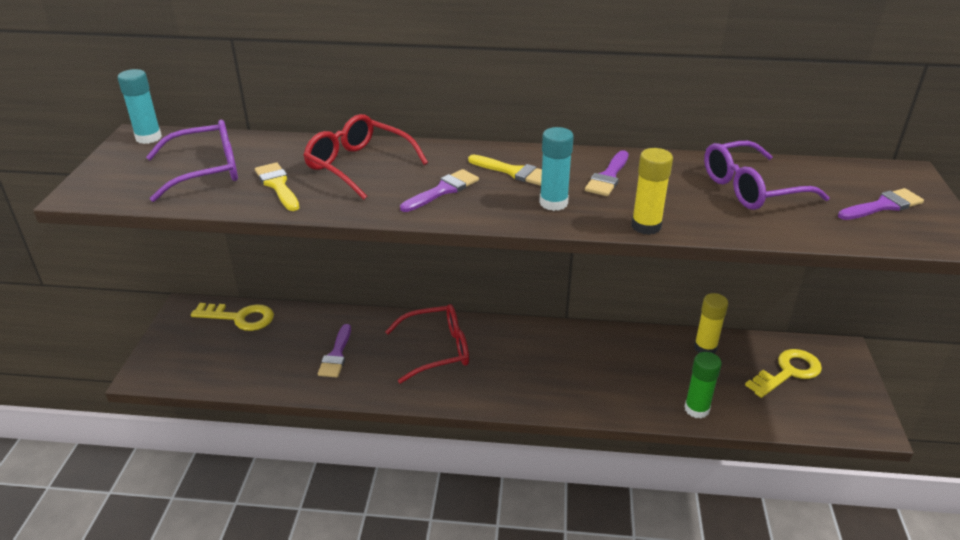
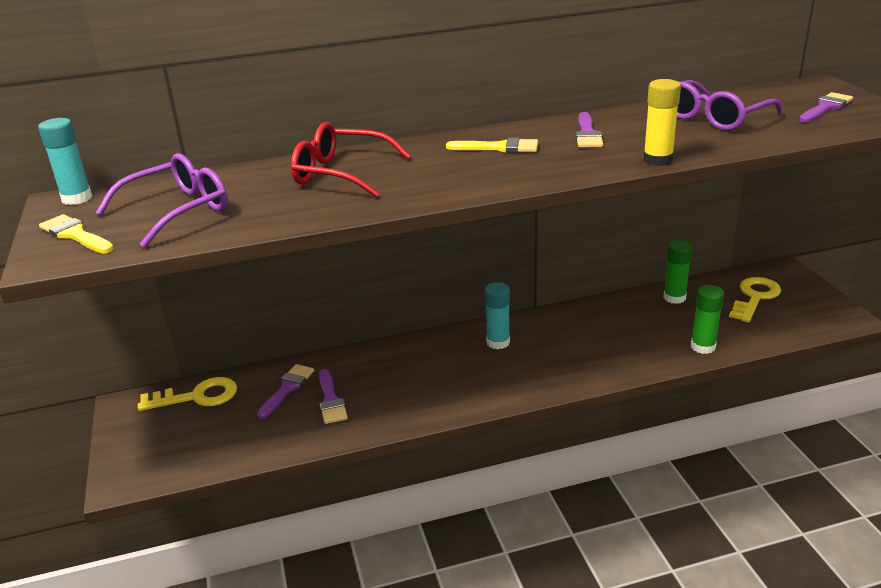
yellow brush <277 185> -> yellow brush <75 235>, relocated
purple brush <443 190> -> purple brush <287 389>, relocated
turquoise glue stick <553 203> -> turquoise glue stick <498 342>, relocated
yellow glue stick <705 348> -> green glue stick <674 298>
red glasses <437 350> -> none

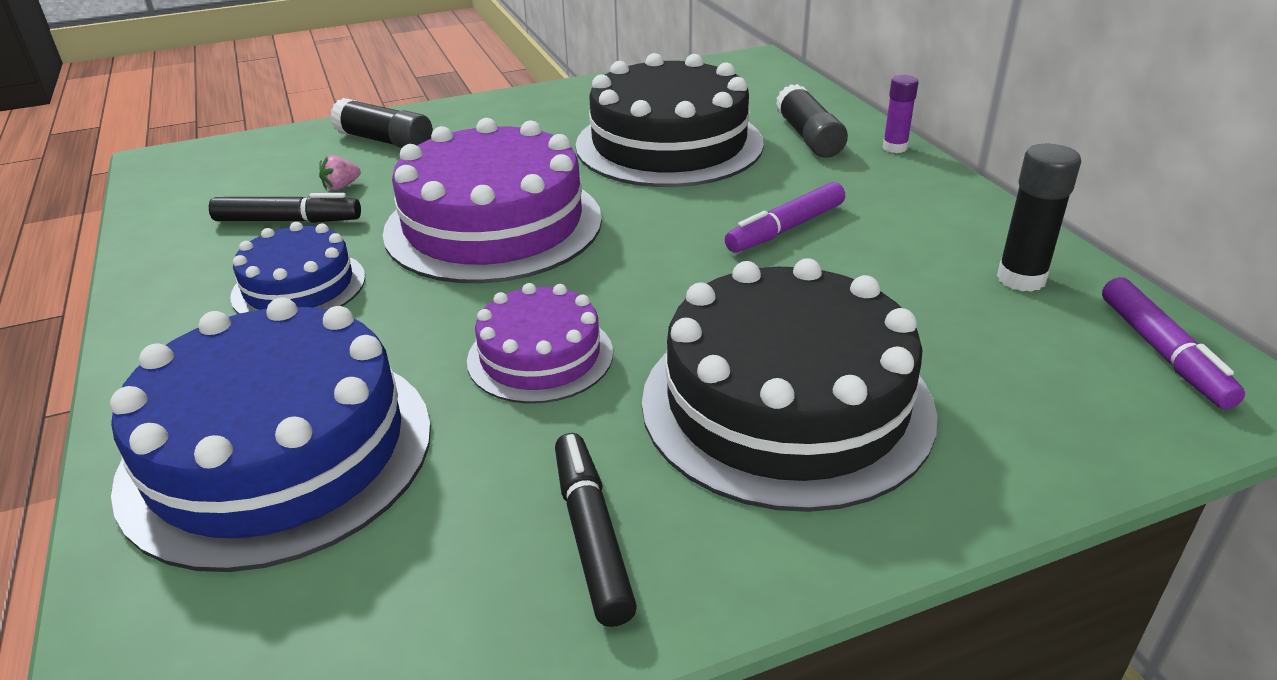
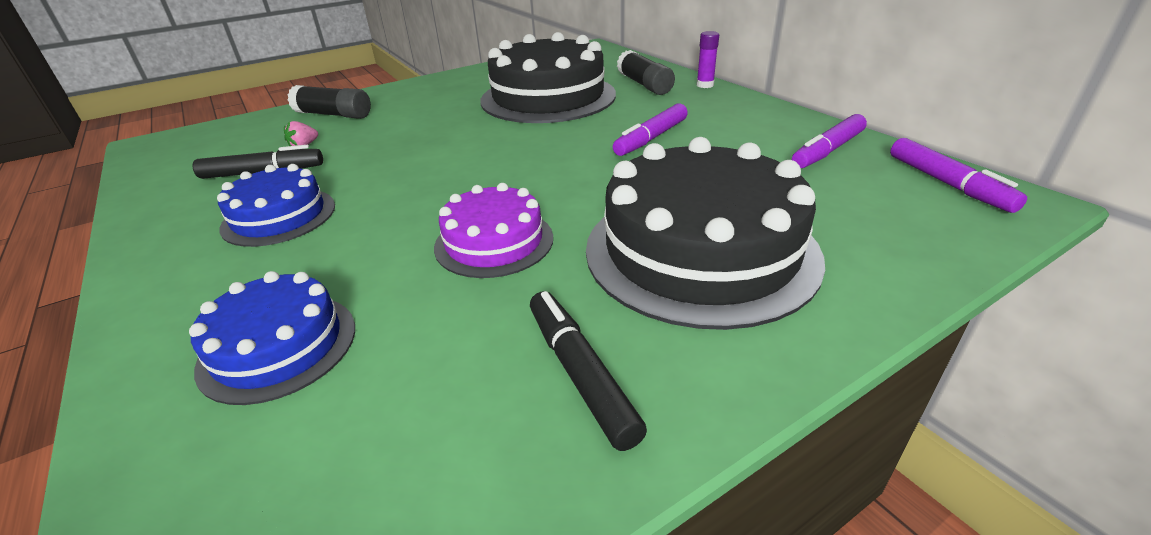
blue cake <278 452> -> blue cake <278 346>, x0.54
black glue stick <1021 278> -> purple marker <828 150>
purple cake <493 224> -> none

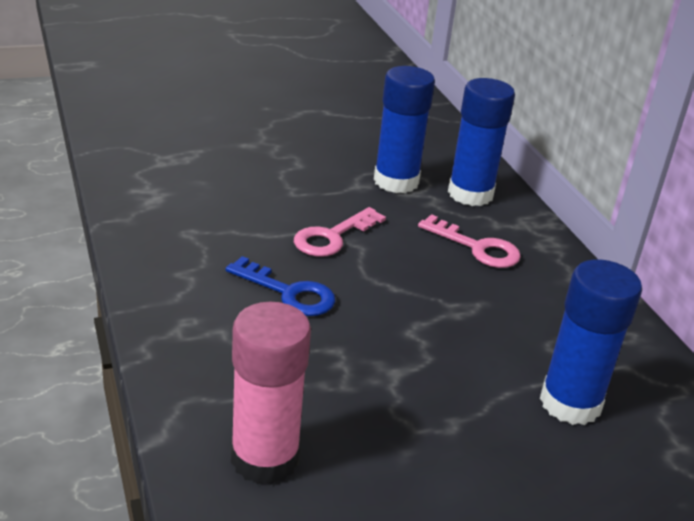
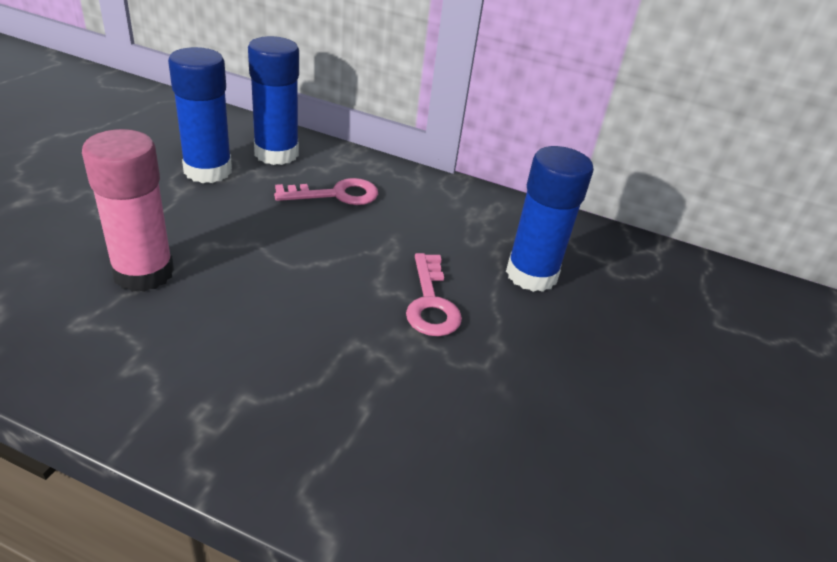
pink glue stick <265 458> -> pink glue stick <143 273>, relocated
pink key <332 237> -> pink key <431 303>, relocated
blue key <289 293> -> none

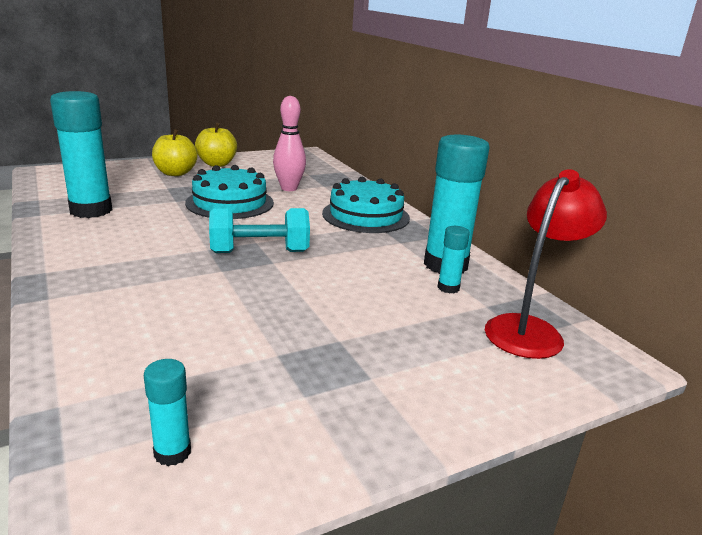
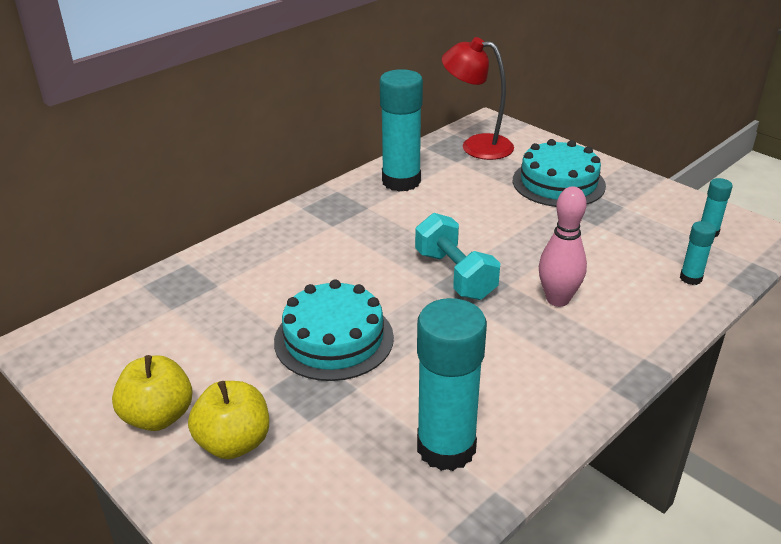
turquoise cake <365 215> -> turquoise cake <558 183>, relocated
pink bowling pin <289 188> -> pink bowling pin <557 299>, relocated
turquoise glue stick <448 288> -> turquoise glue stick <690 278>, relocated

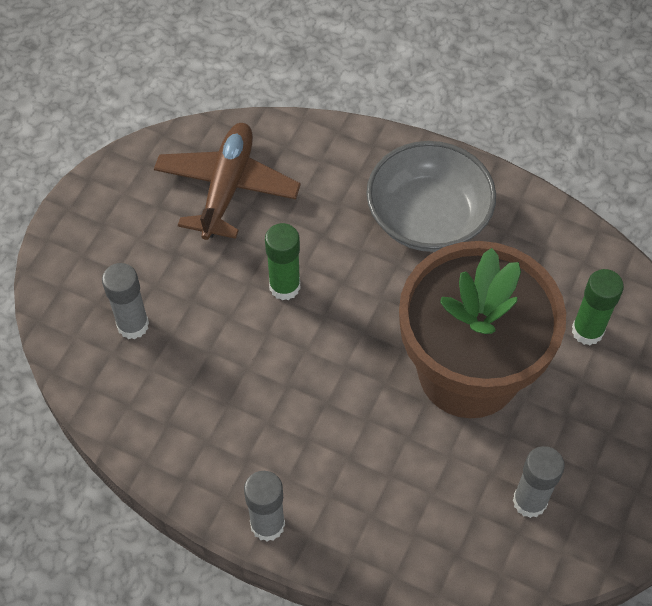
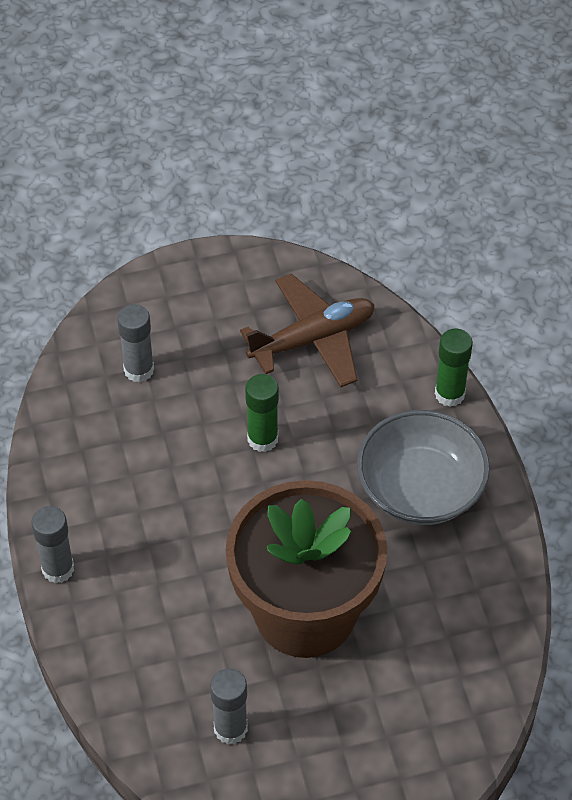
green glue stick <587 331> -> green glue stick <449 394>, relocated

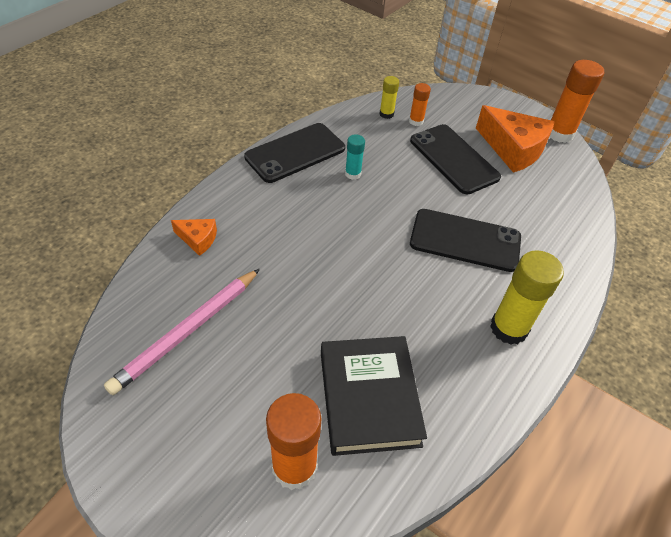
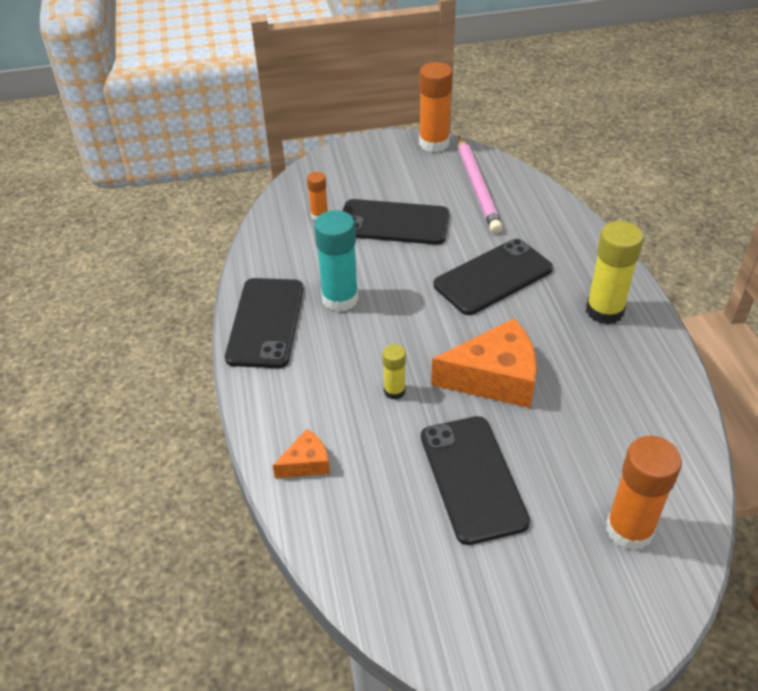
turquoise glue stick <353 174> -> turquoise glue stick <340 299>, x1.88
yellow glue stick <386 114> -> yellow glue stick <394 391>, relocated
none -> black phone <472 478>
orange cheese <513 149> -> orange cheese <494 378>, relocated
pink pencil <187 332> -> pink pencil <477 187>, relocated
black book <369 398> -> none

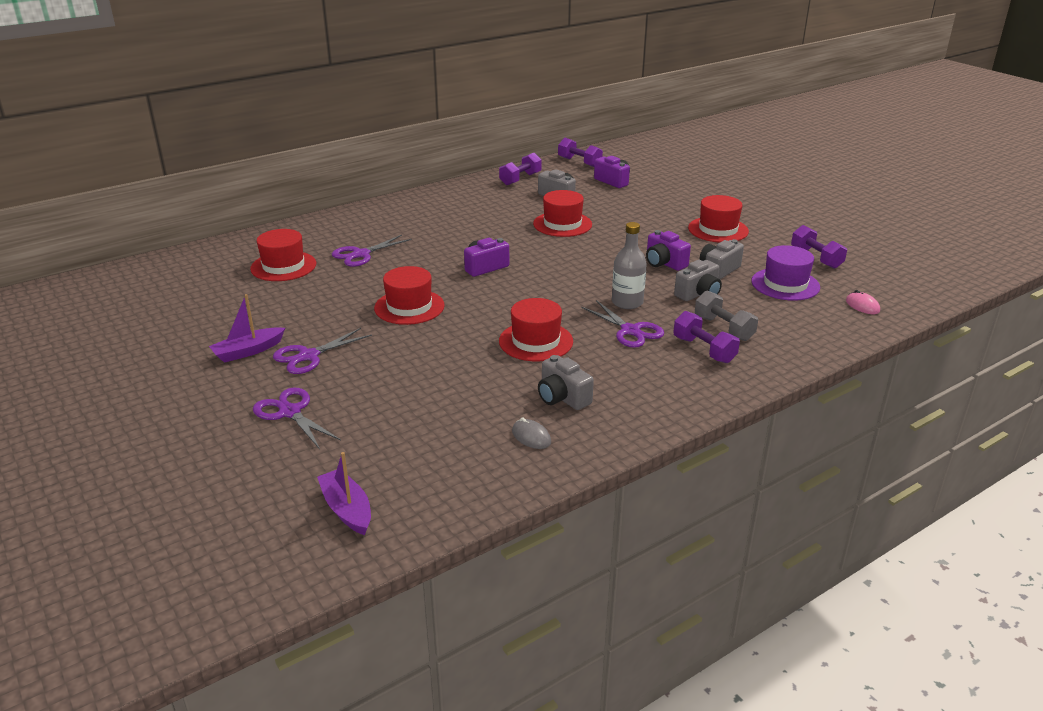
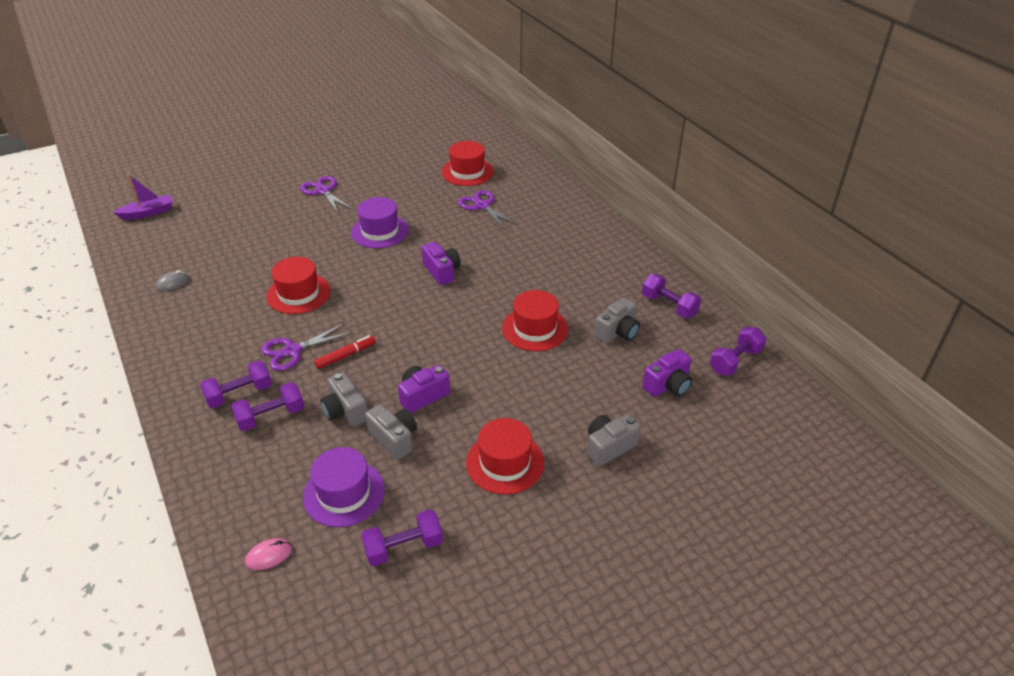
grey dumbbell <723 328> -> purple dumbbell <271 416>
grey bottle <627 302> -> red marker <345 355>
red hat <409 307> -> purple hat <380 231>
grey camera <562 397> -> grey camera <609 447>, relocated
purple boat <248 351> -> none
purple scissors <290 412> -> none

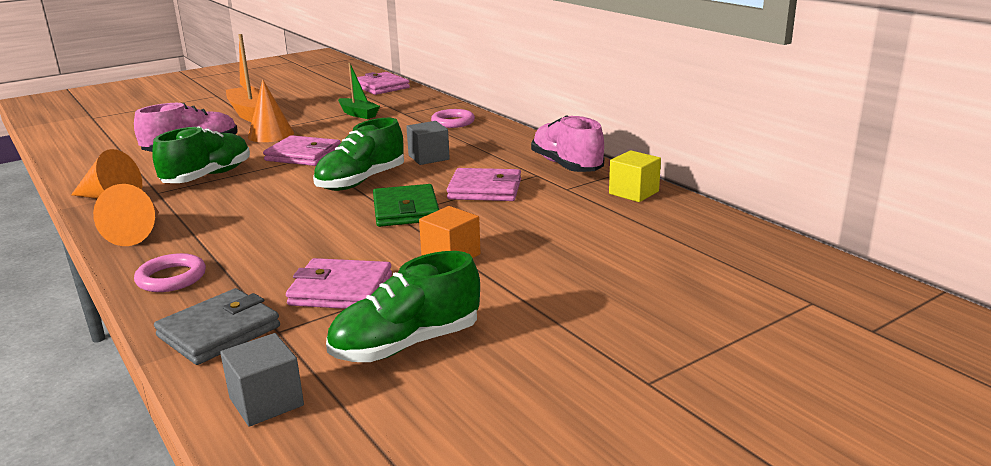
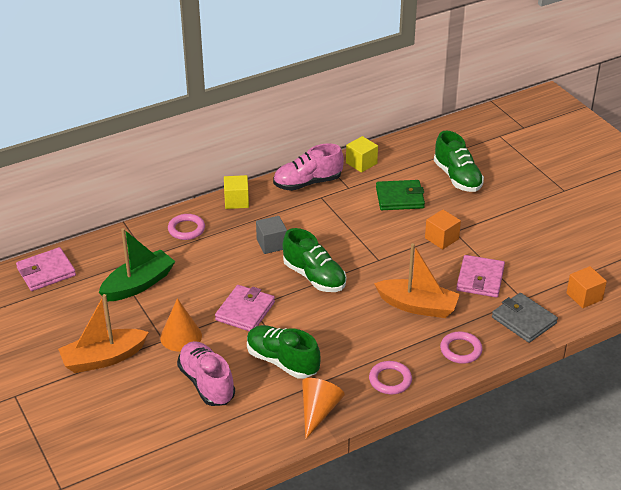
green boat <358 114> -> green boat <138 284>, x1.60
none -> yellow cube <236 201>
orange cone <138 233> -> pink ring <390 380>
none -> orange boat <417 306>
green wallet <406 210> -> green wallet <400 198>, relocated
green shoe <406 344> -> green shoe <457 177>, relocated
grey cube <266 402> -> orange cube <584 296>
pink wallet <485 189> -> none

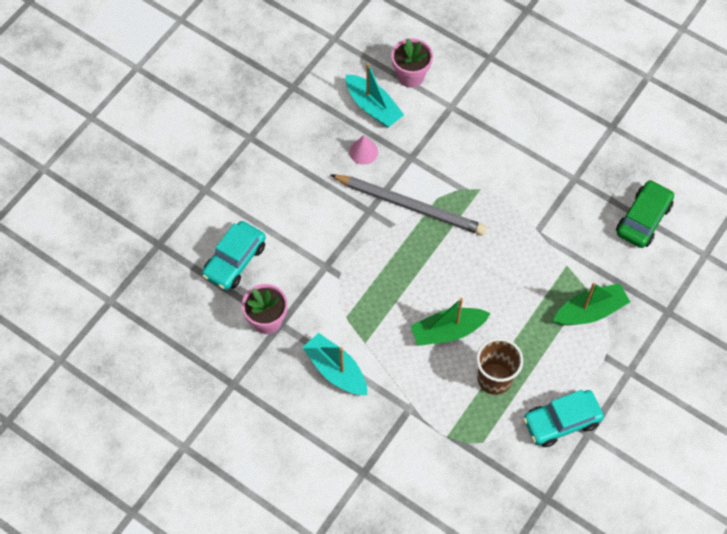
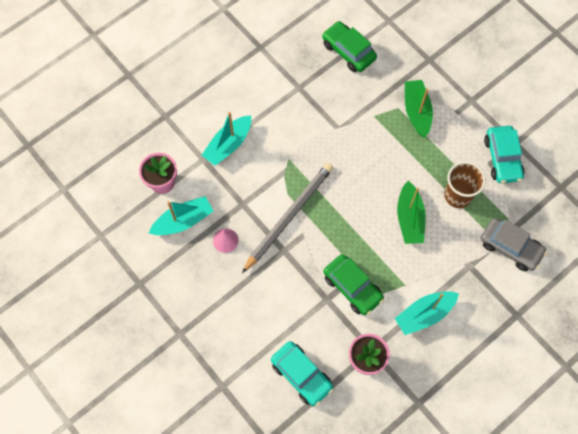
none -> turquoise boat <228 145>
none -> green car <352 287>
none -> grey car <510 247>

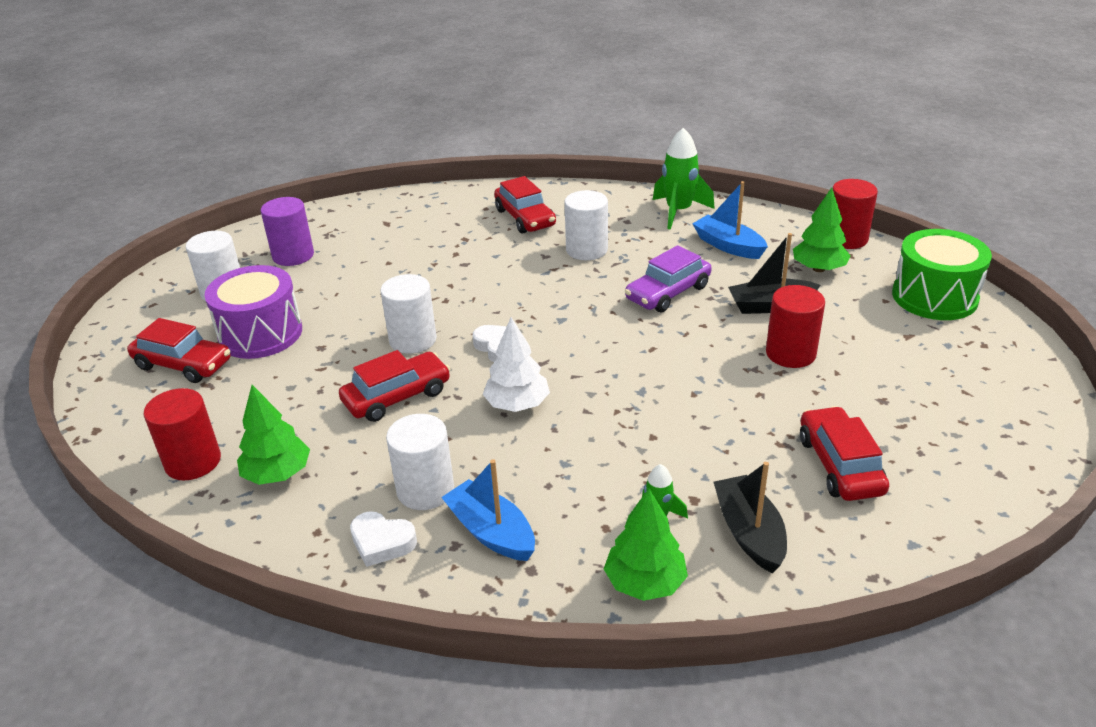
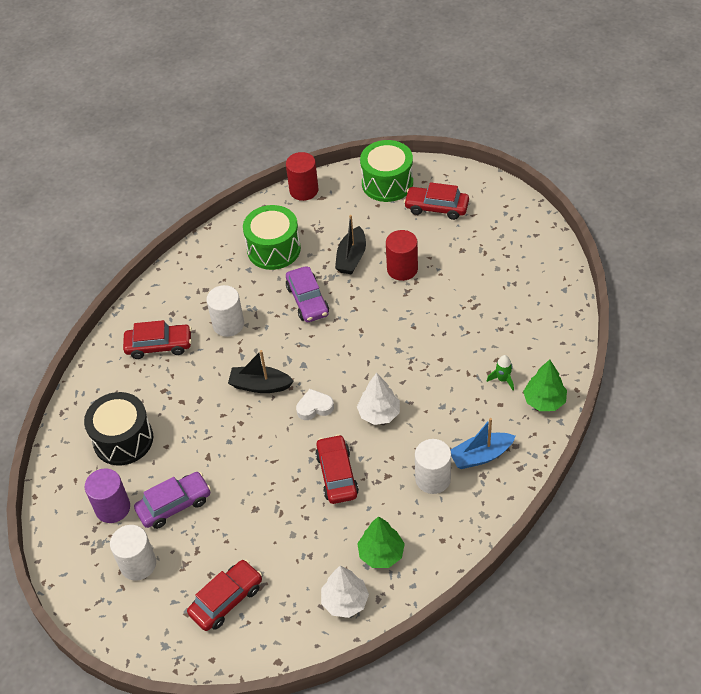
none -> black drum <123 439>
none -> purple car <174 505>
black boat <749 533> -> black boat <260 385>, relocated
blue boat <728 246> -> green drum <273 249>
red cylinder <193 462> -> white tree <345 601>
red car <840 465> -> red car <436 207>, relocated
purple drum <260 333> -> none
white heart <382 542> -> none
white cylinder <413 340> -> none
green rocket <678 212> -> none
green tree <818 269> -> none

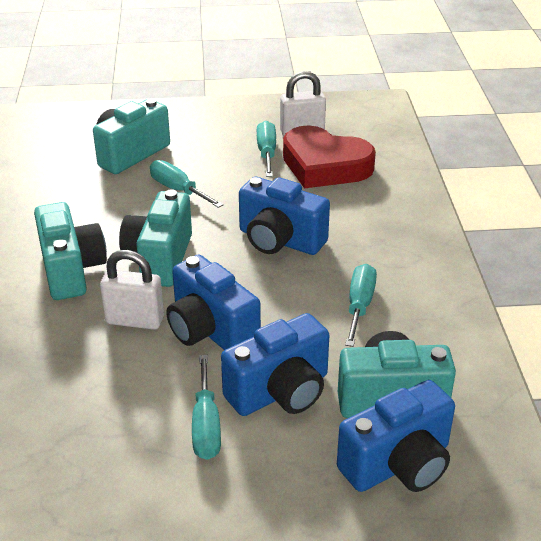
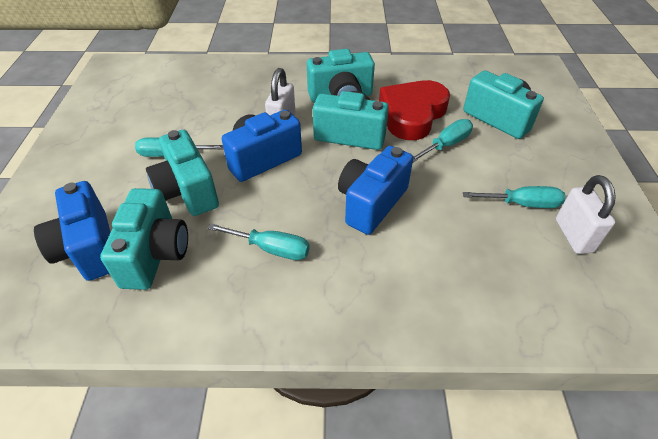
blue camera <280 392> -> turquoise camera <187 191>
red heart <325 165> -> red heart <412 114>, relocated

